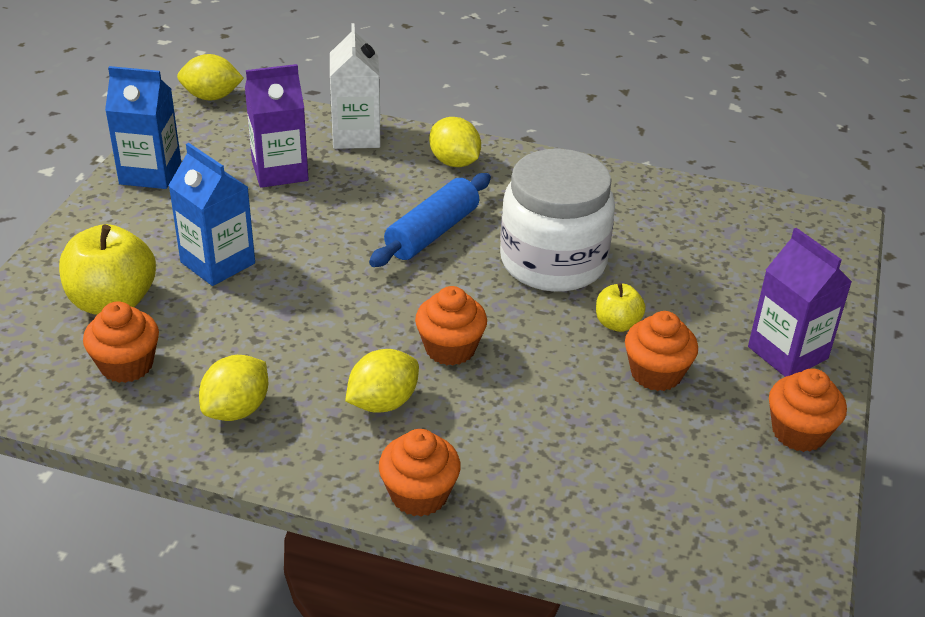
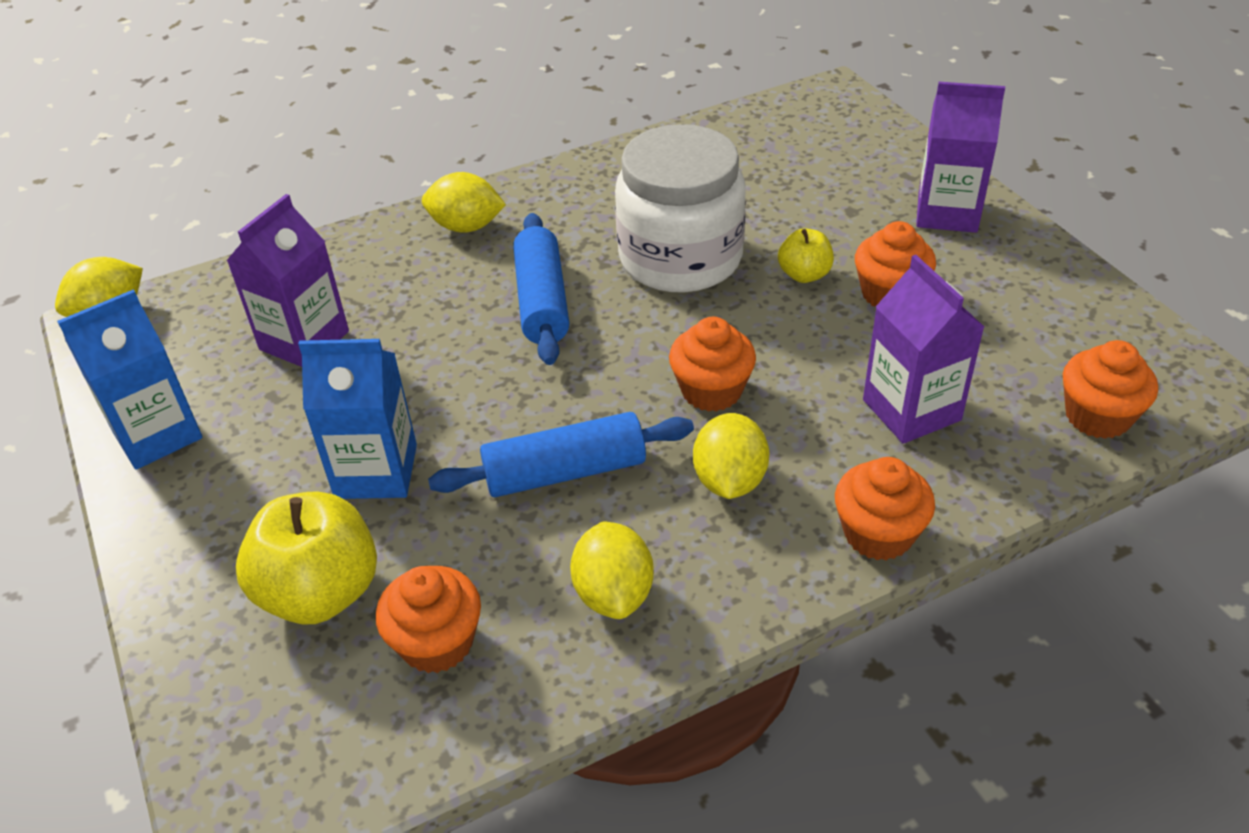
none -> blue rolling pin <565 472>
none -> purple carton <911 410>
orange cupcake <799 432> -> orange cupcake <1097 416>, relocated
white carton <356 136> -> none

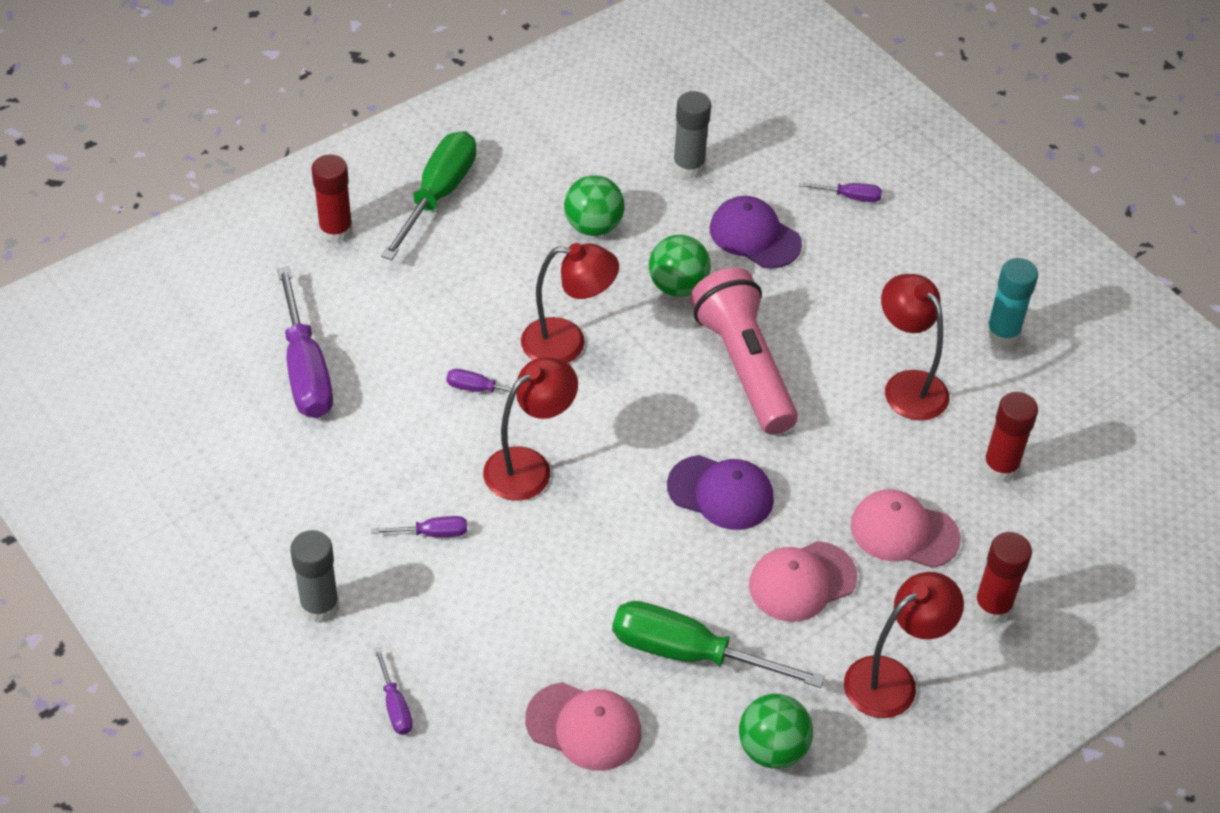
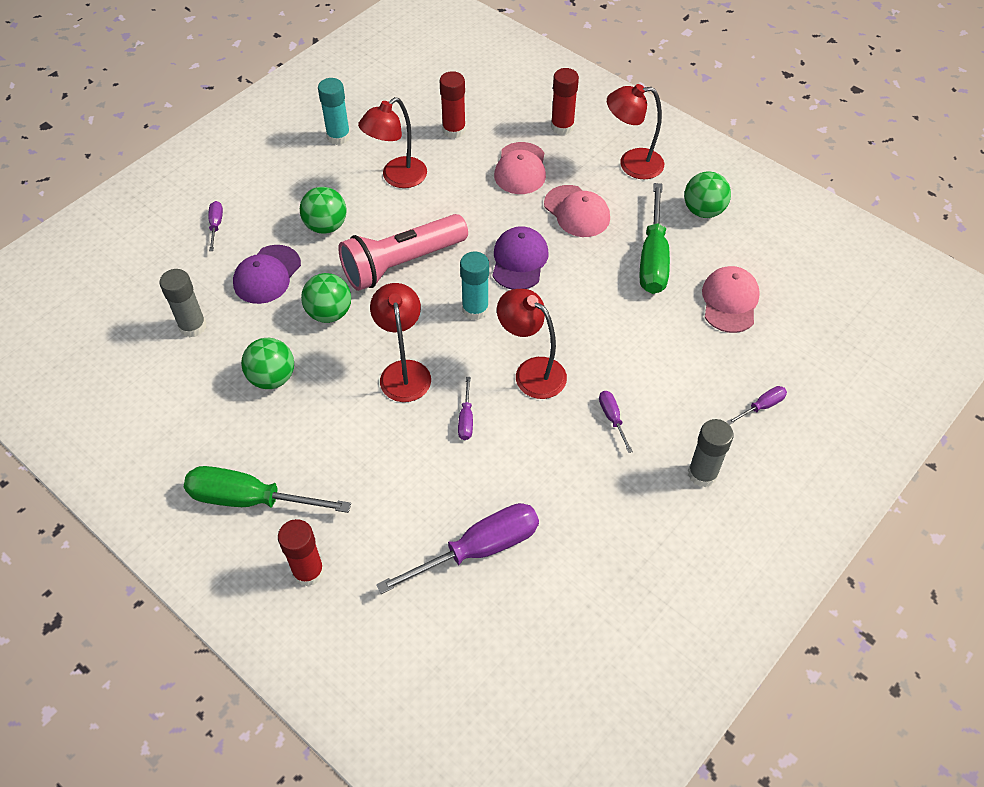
none -> green ball <326 226>
none -> turquoise glue stick <475 309>
red lamp <892 679> -> red lamp <631 164>, 45 degrees counterclockwise

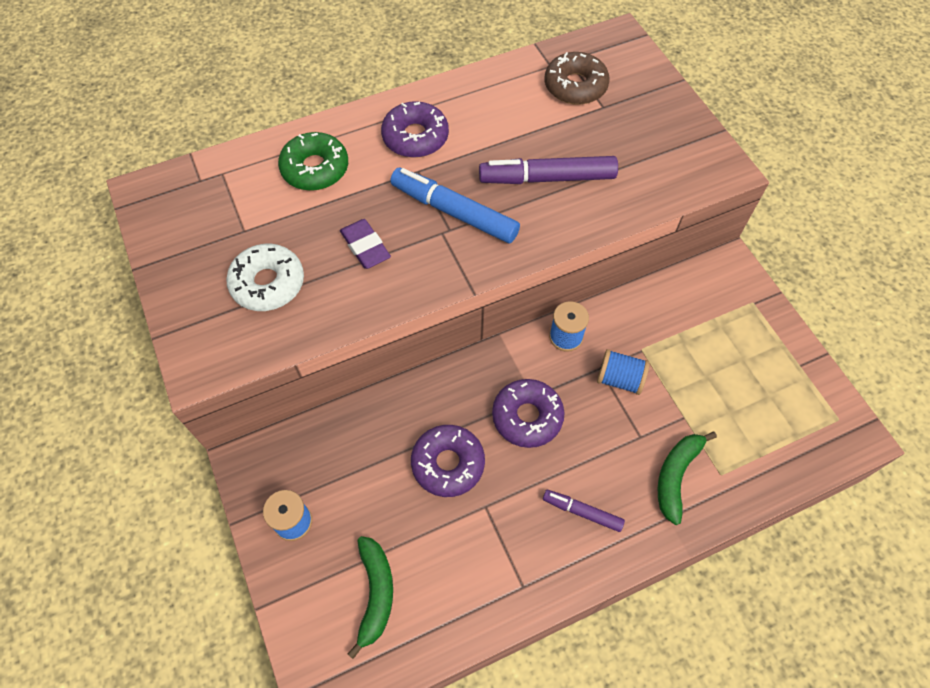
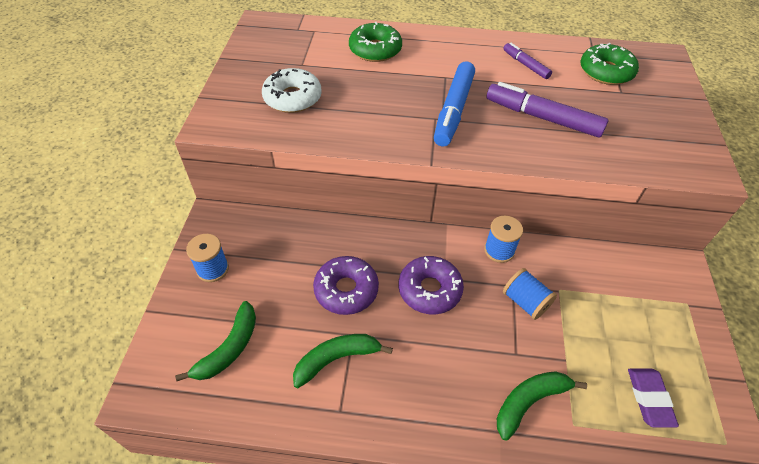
none -> green banana <336 359>
blue marker <454 212> -> blue marker <454 110>, 135 degrees counterclockwise
purple marker <582 512> -> purple marker <525 65>, relocated
brown donut <575 86> -> green donut <606 72>
purple eraser <365 246> -> purple eraser <649 398>, relocated
purple donut <415 137> -> none

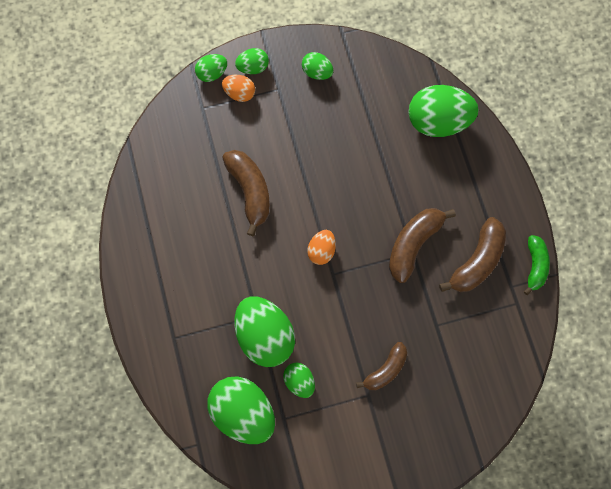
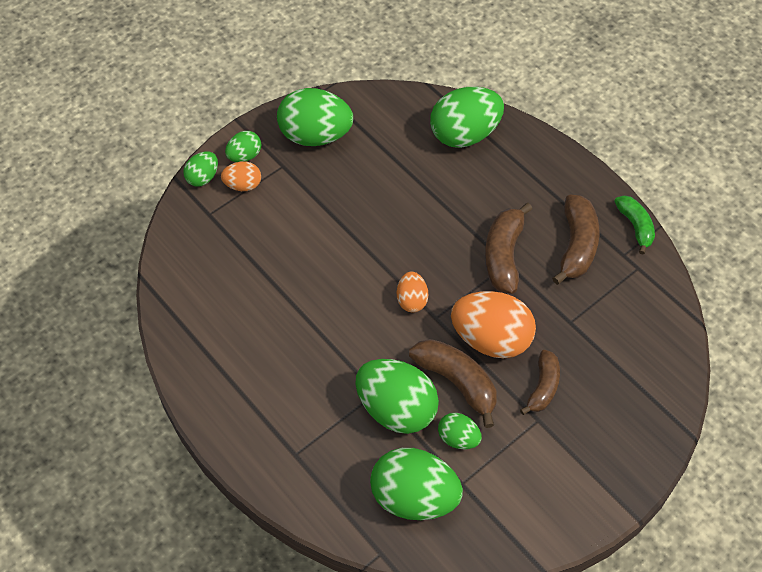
green egg <317 72> -> green egg <315 136>, x1.96
brown banana <250 191> -> brown banana <456 382>, relocated
none -> orange egg <491 339>

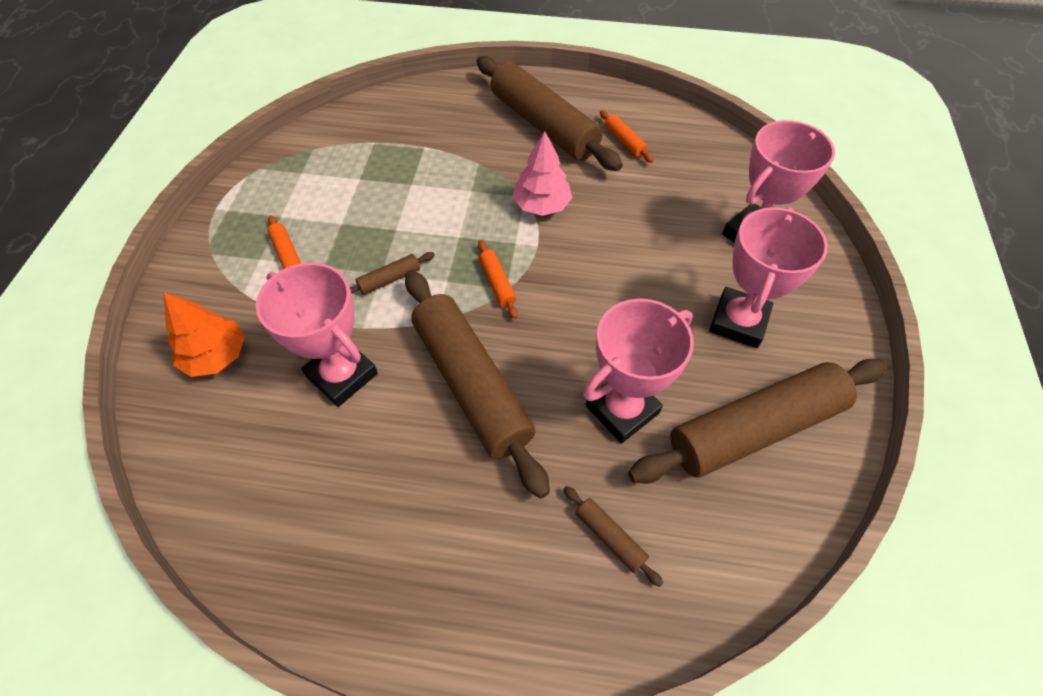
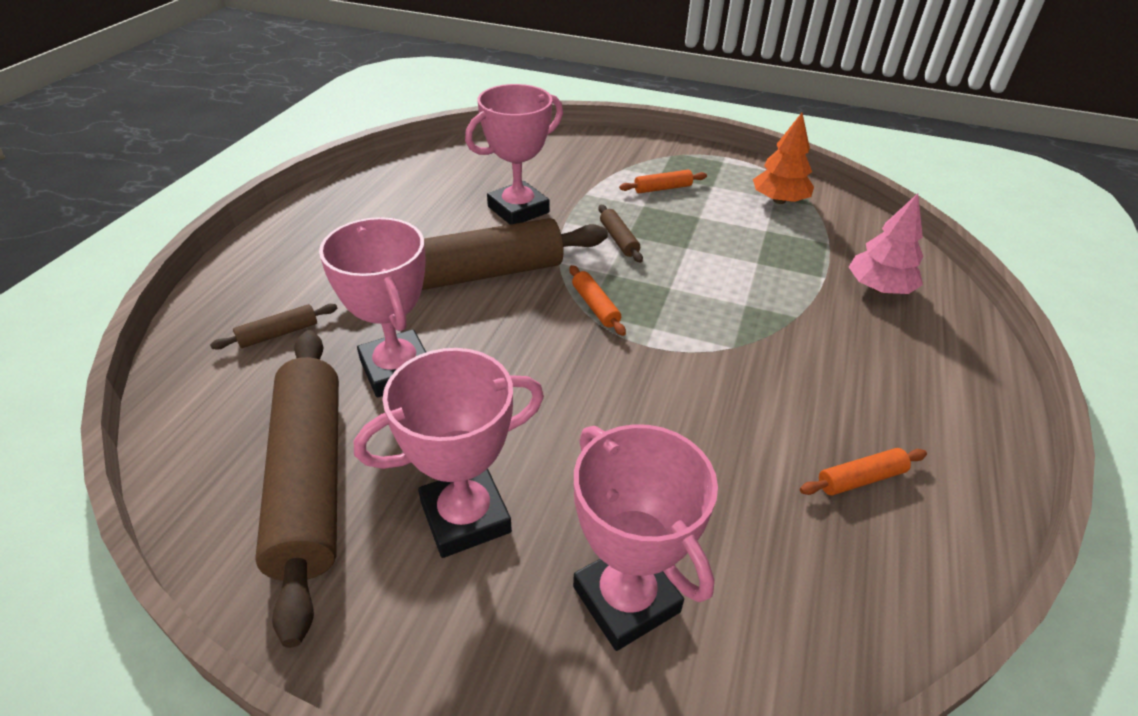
pink trophy <738 322> -> pink trophy <465 517>, 60 degrees counterclockwise
orange rolling pin <497 283> -> orange rolling pin <595 306>, 75 degrees clockwise
orange tree <216 356> -> orange tree <779 200>, relocated
pink tree <542 205> -> pink tree <879 288>, relocated
brown rolling pin <544 125> -> none

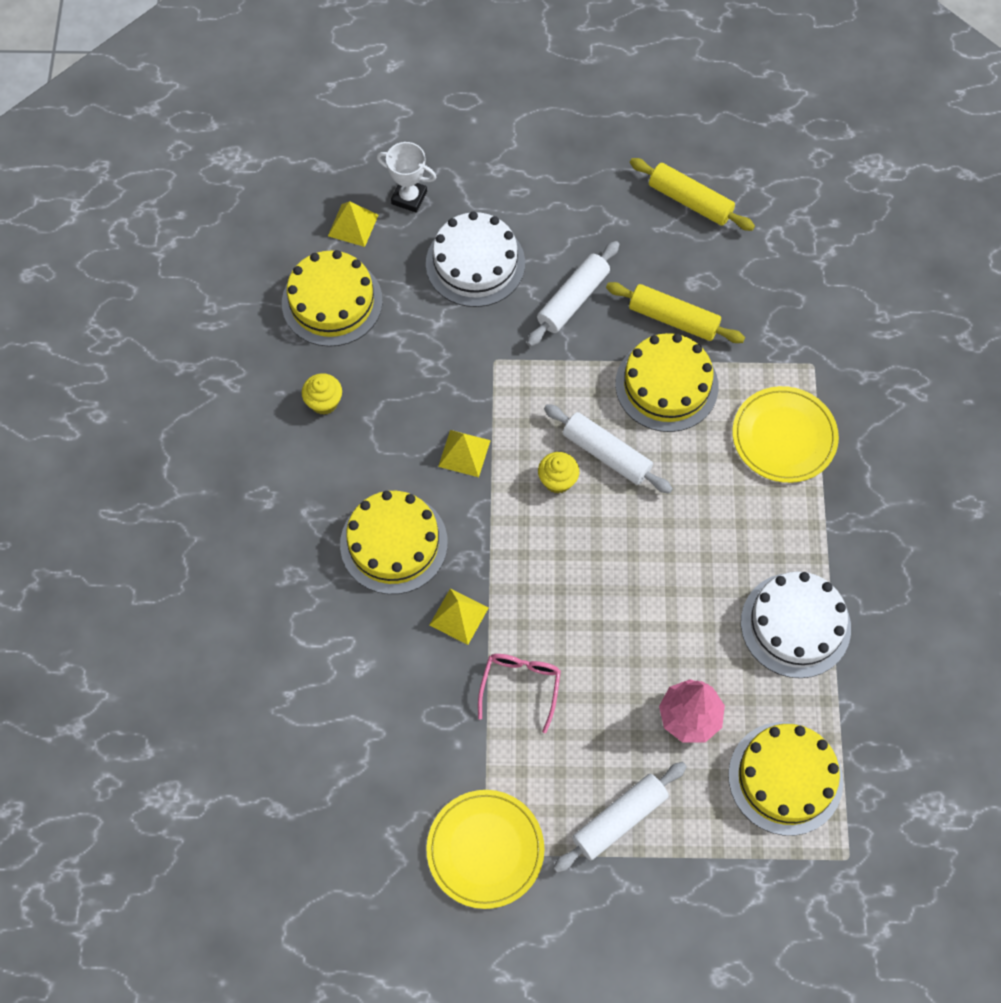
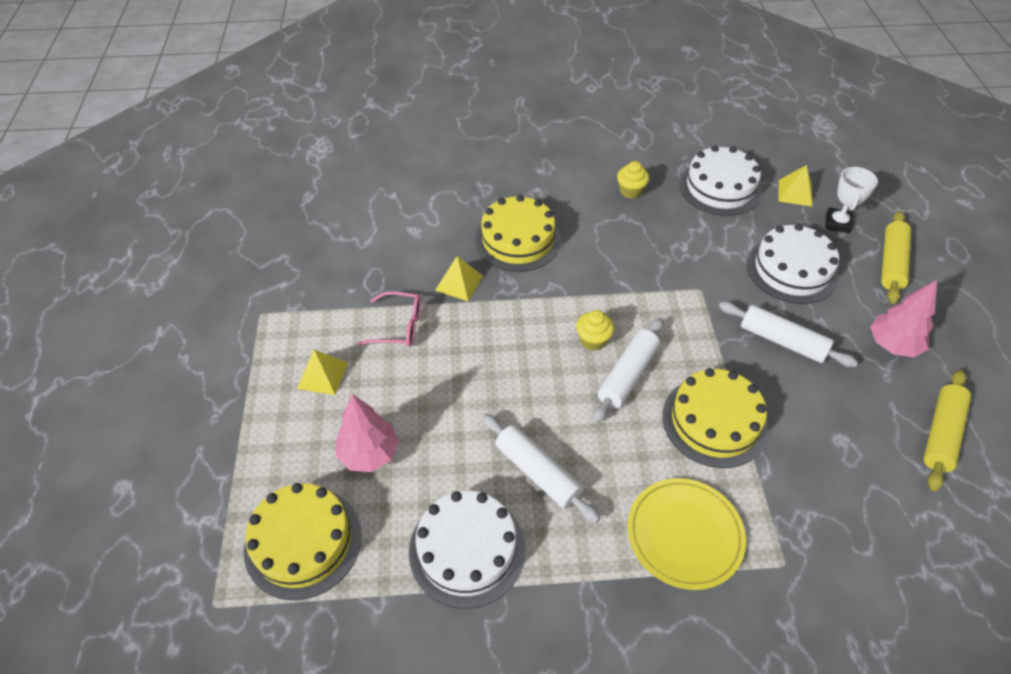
yellow pyramid <464 453> -> yellow pyramid <322 375>, relocated
white rolling pin <619 819> -> white rolling pin <538 472>, relocated
yellow cake <332 302> -> white cake <720 187>
none -> pink tree <892 345>
yellow rolling pin <673 319> -> yellow rolling pin <891 263>, relocated
yellow plate <485 849> -> none

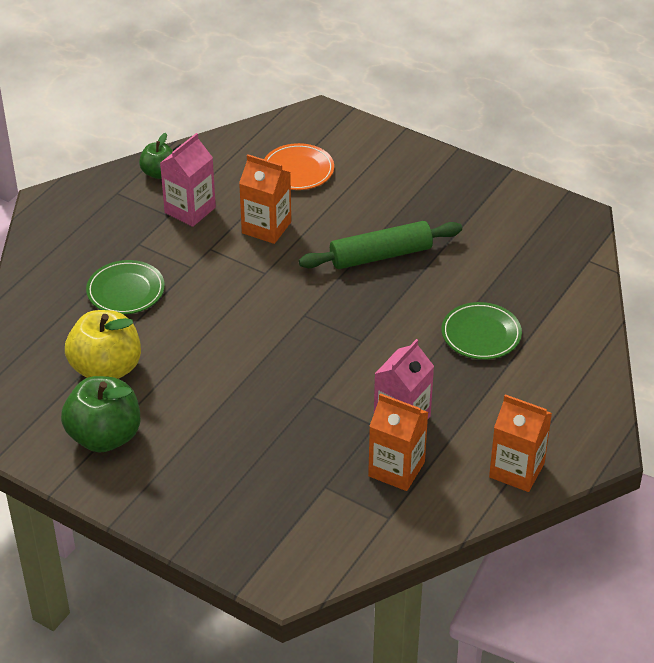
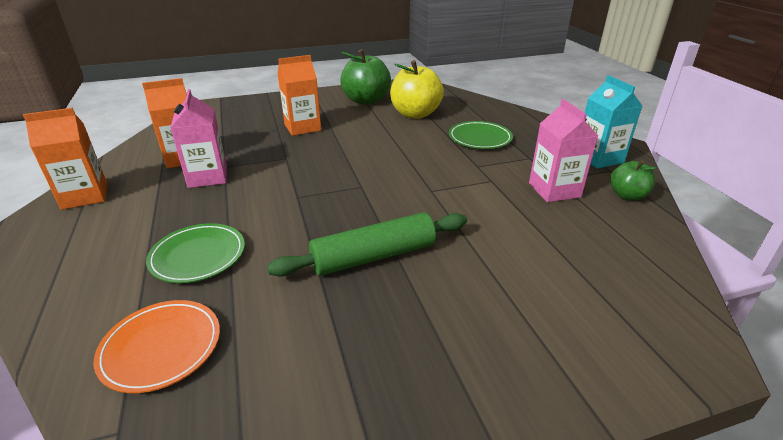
orange plate <298 170> -> orange plate <161 347>, relocated
green rolling pin <380 255> -> green rolling pin <374 256>, 45 degrees clockwise
orange carton <266 227> -> orange carton <302 127>, relocated
none -> turquoise carton <599 158>

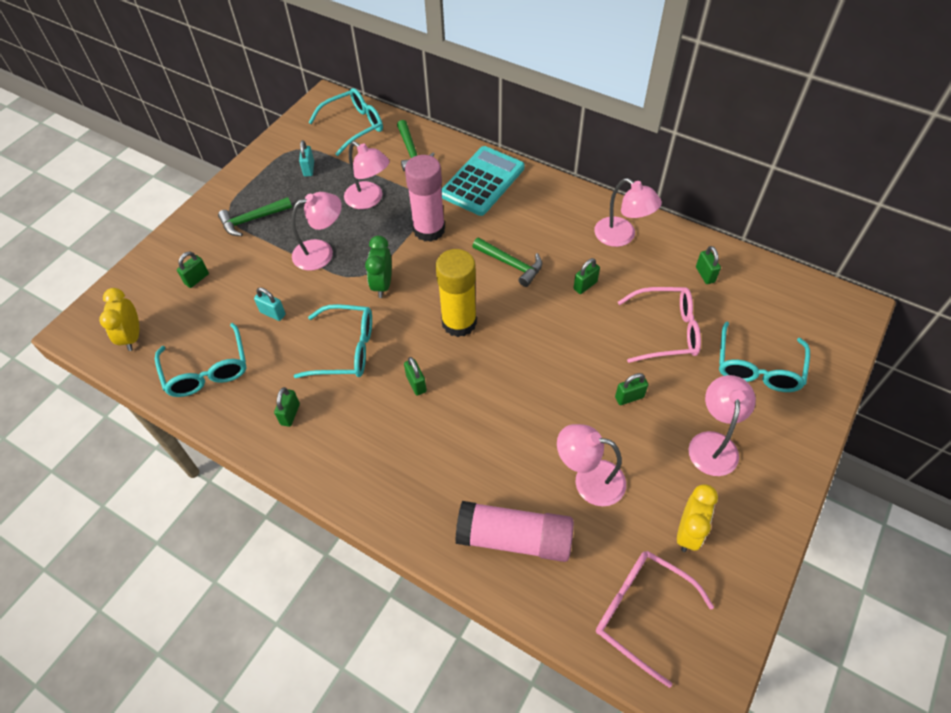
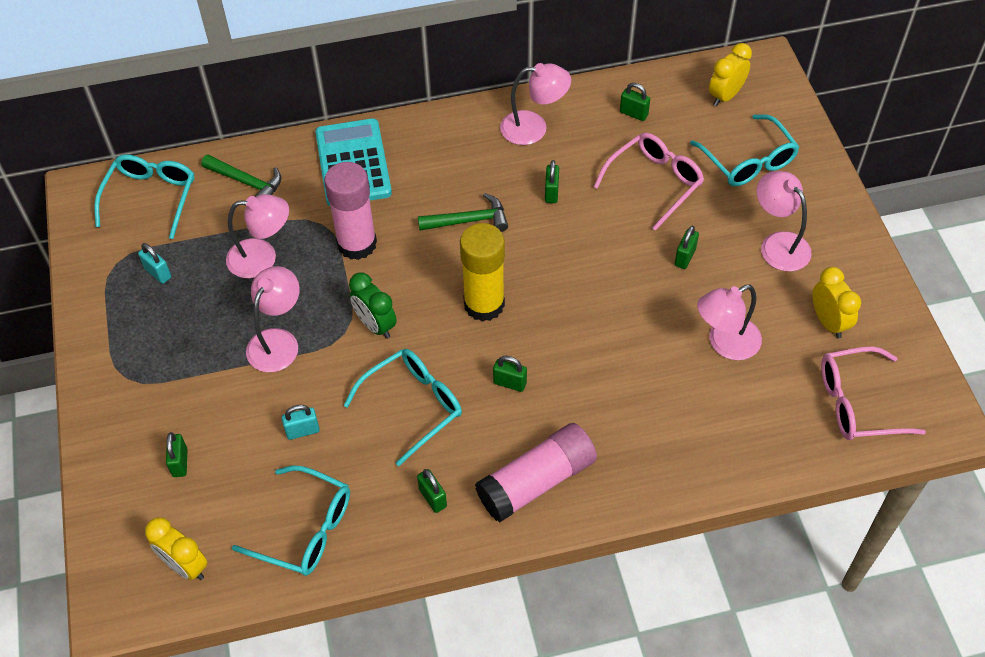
pink glue stick <514 538> -> pink glue stick <536 481>, relocated
none -> yellow clock <725 96>
green hammer <252 220> -> none

